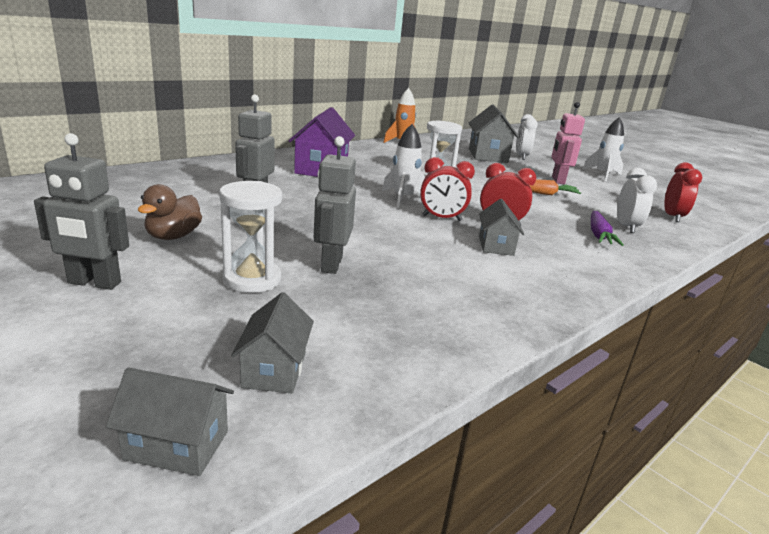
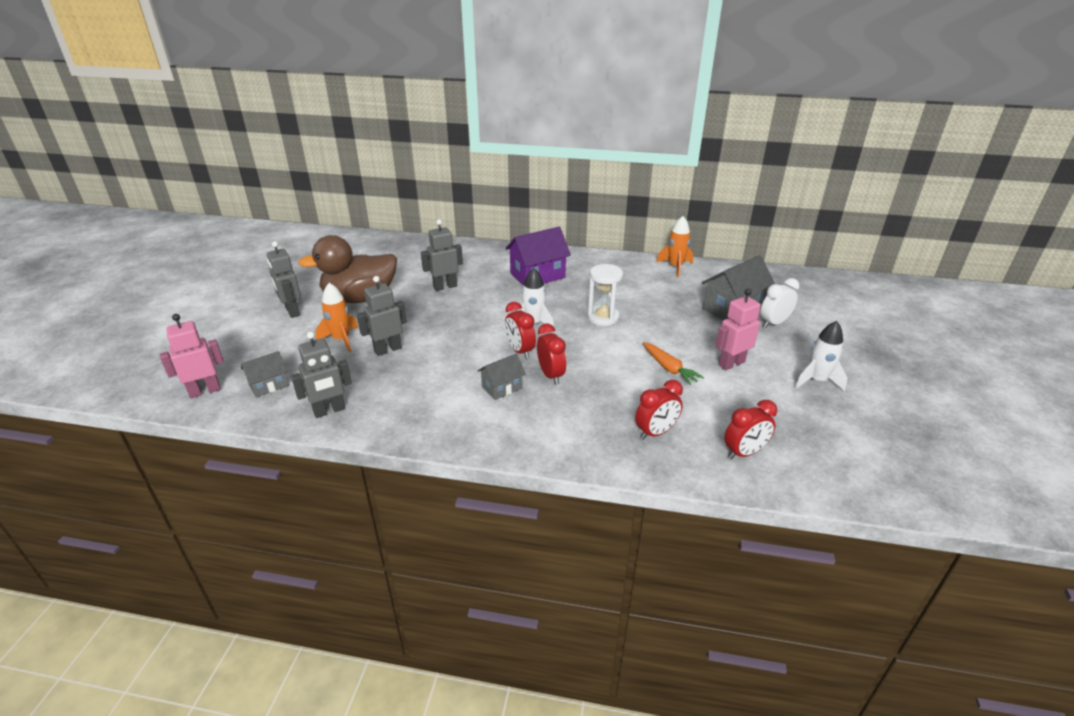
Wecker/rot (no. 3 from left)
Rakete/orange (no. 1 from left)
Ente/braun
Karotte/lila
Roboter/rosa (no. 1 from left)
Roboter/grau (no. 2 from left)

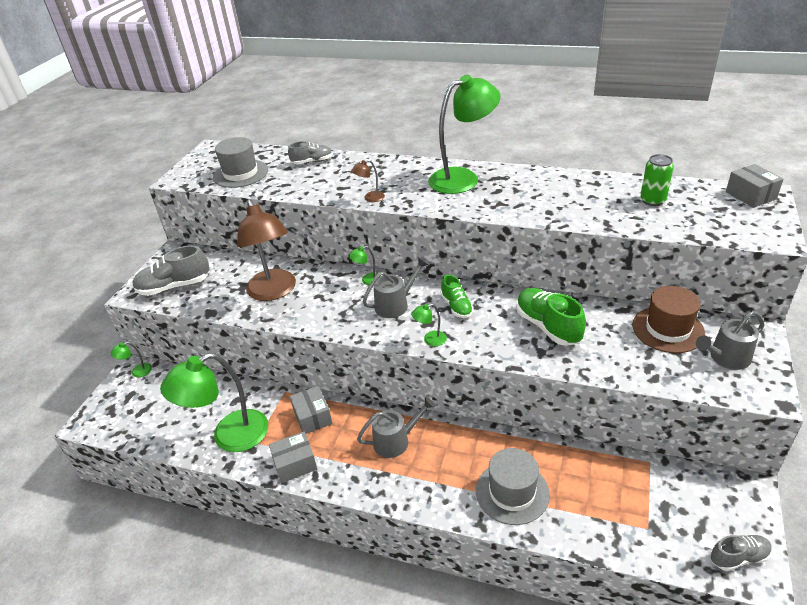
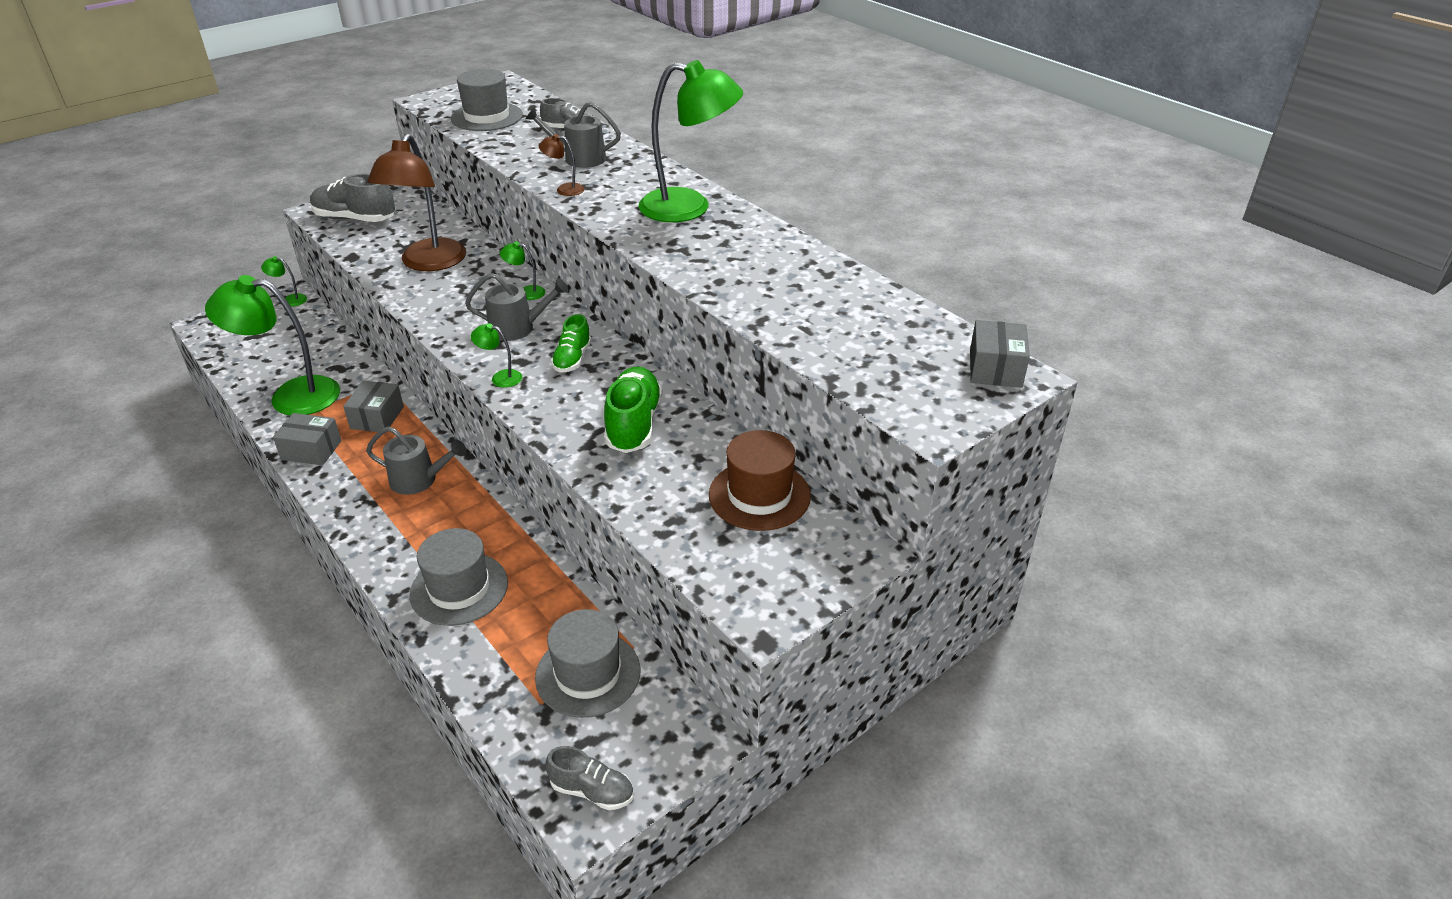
Dose/grün
Gießkanne/grau (no. 3 from left)
Hut/grau (no. 3 from left)

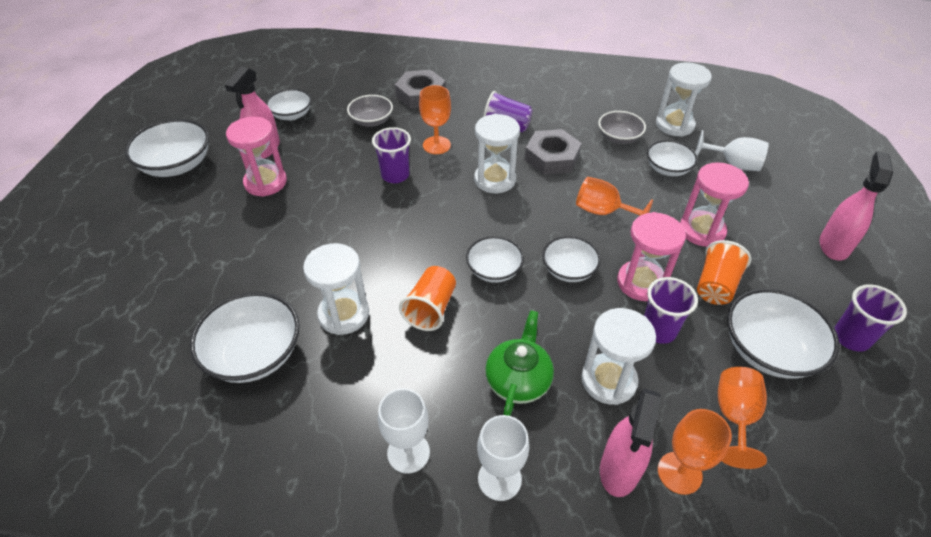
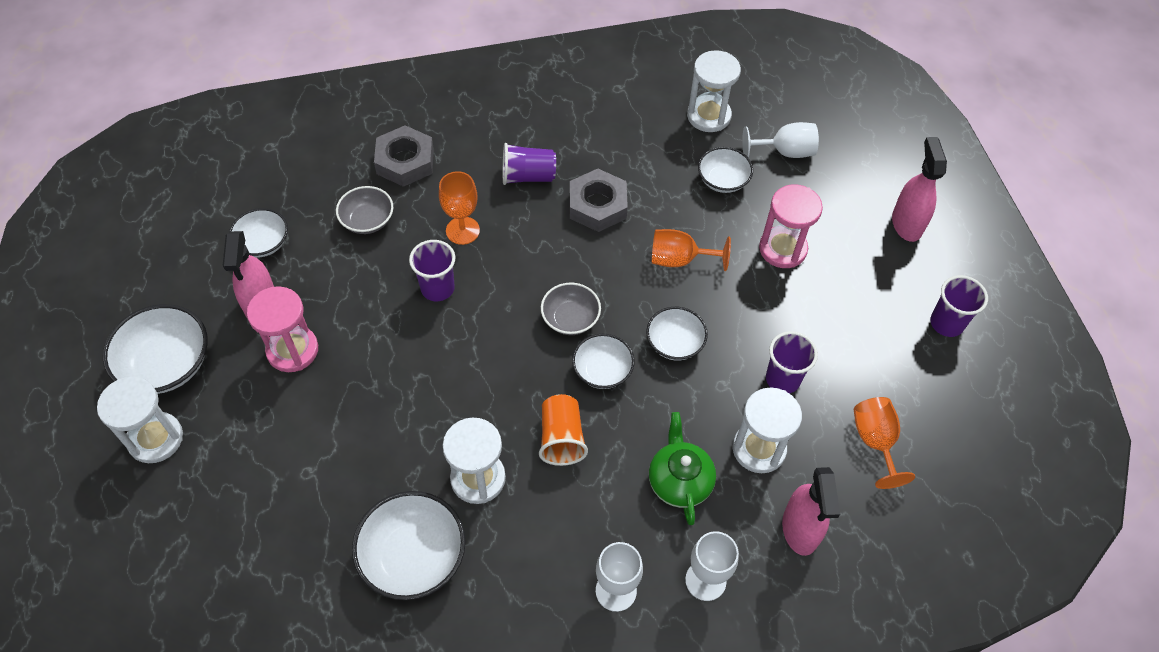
Schüssel/grau (no. 2 from left)
Sanduhr/weiß (no. 1 from left)
Sanduhr/rosa (no. 2 from left in the first image)
Becher/orange (no. 2 from left in the first image)
Schüssel/weiß (no. 7 from left in the first image)
Kelch/orange (no. 3 from left in the first image)

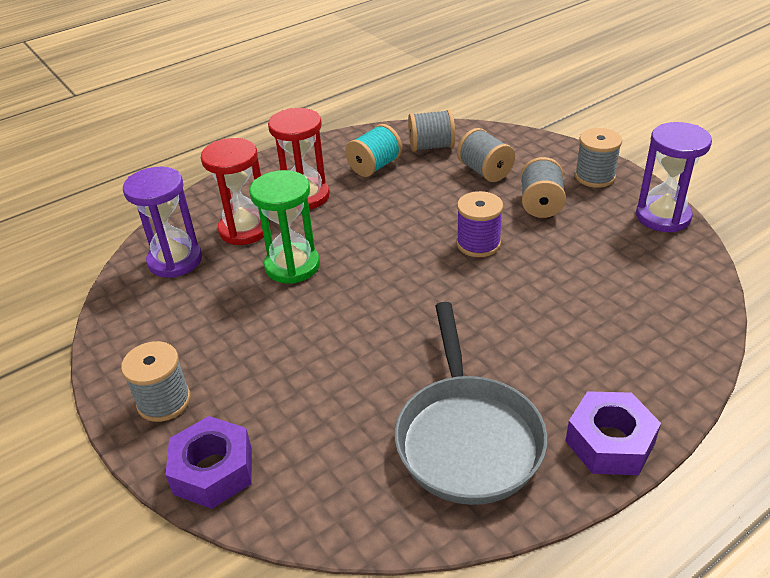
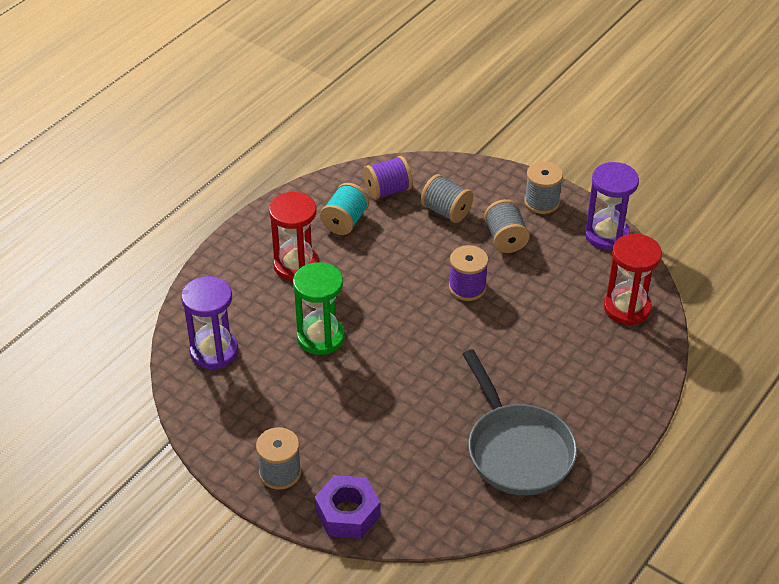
Garnrolle/lila (no. 1 from left)
Sanduhr/rot (no. 2 from left)
Sechskantmutter/lila (no. 2 from left in the first image)

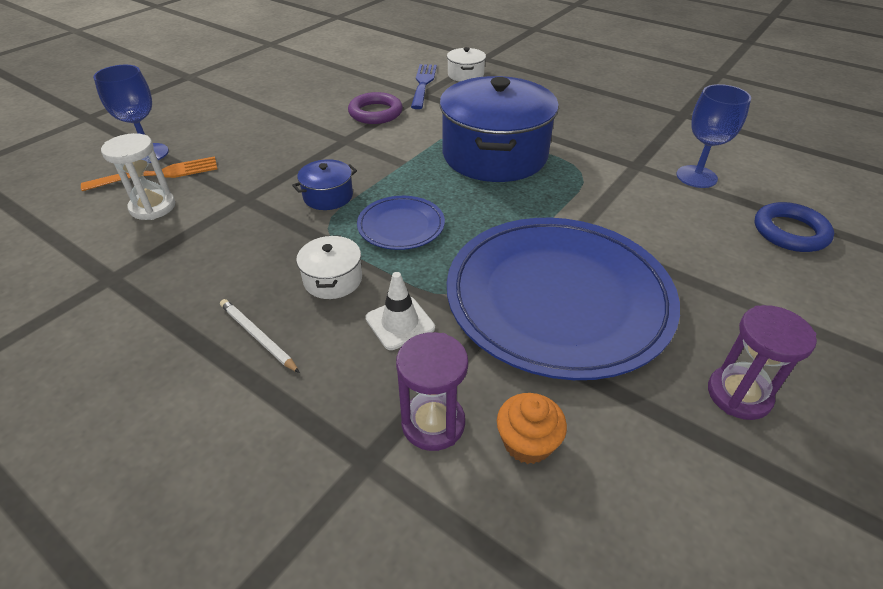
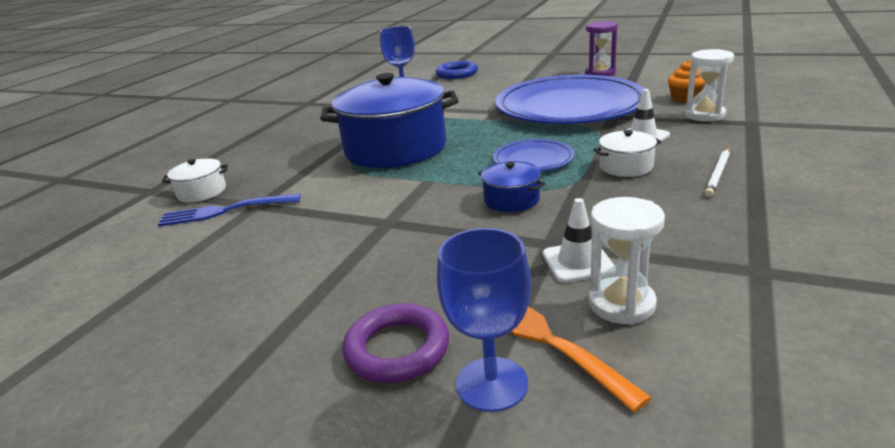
Ring/lila
Sanduhr/weiß (no. 2 from left)
Leitkegel/weiß (no. 1 from left)

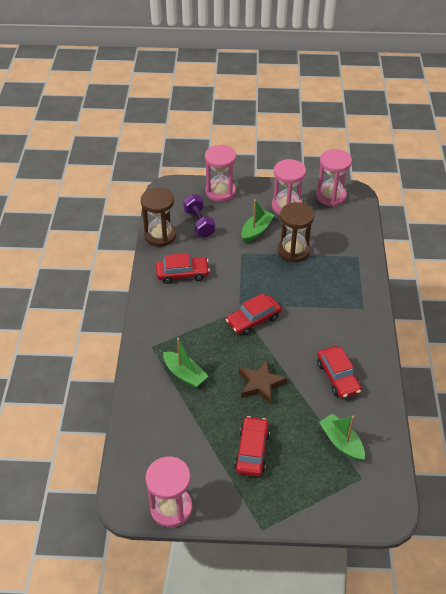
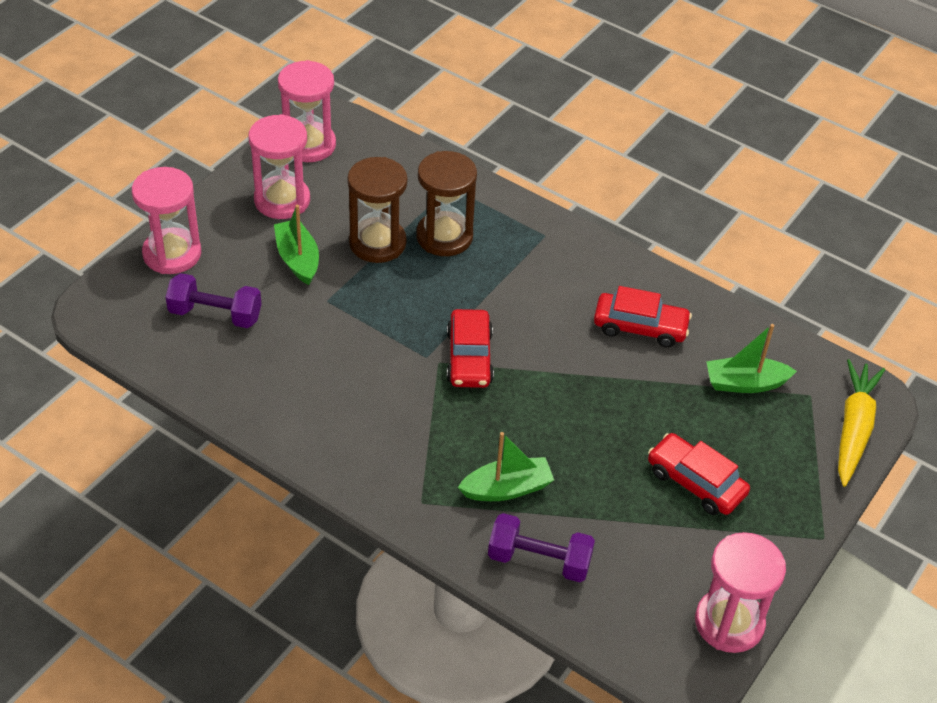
Sanduhr/braun (no. 2 from left)
Auto/rot (no. 1 from left in the first image)
Stern/braun
Karotte/gelb
Hantel/lila (no. 2 from left)

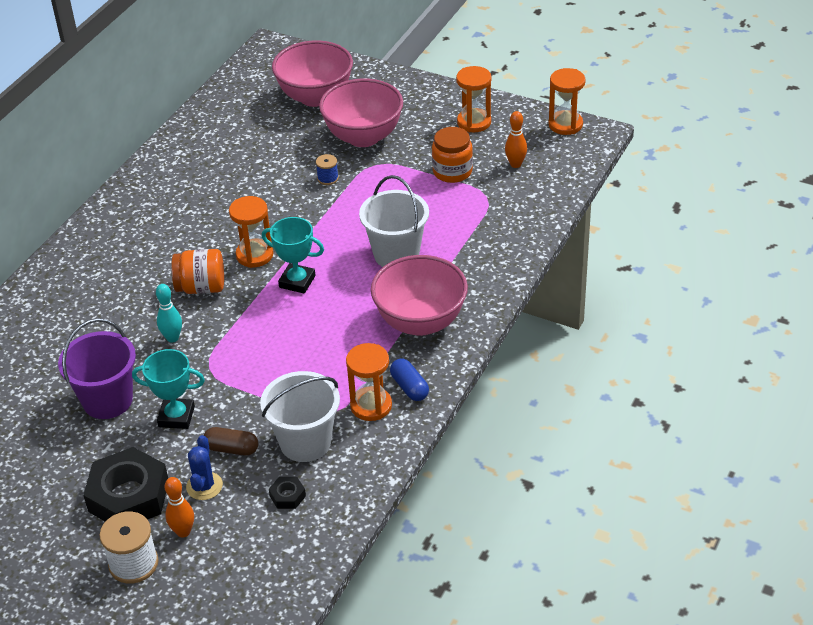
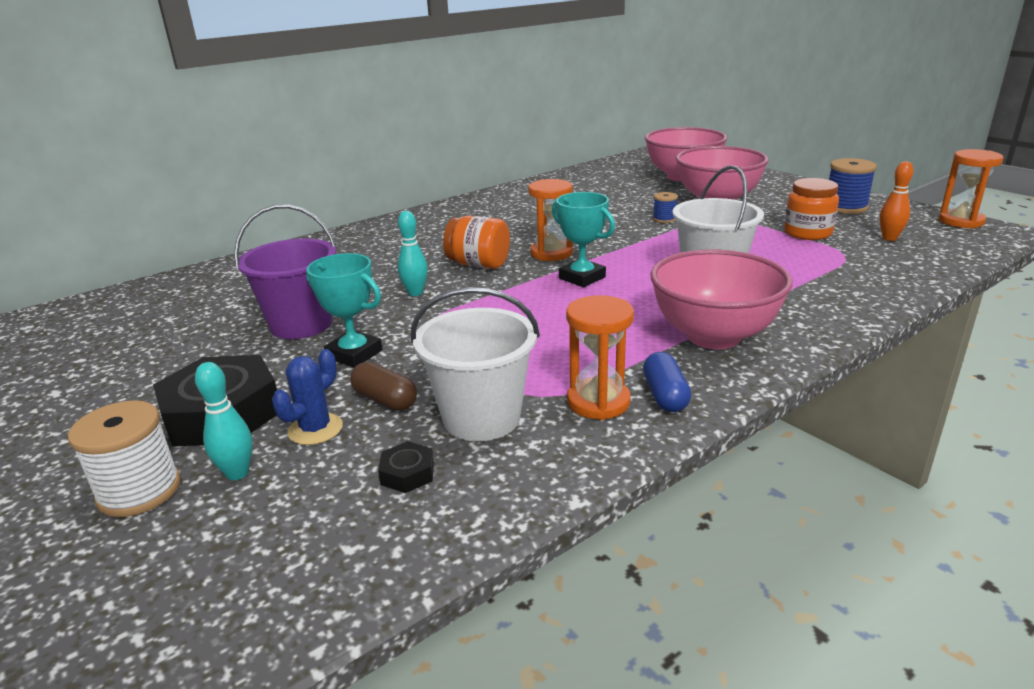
Garnrolle/blau (no. 2 from left)
Bowlingkegel/türkis (no. 1 from left)

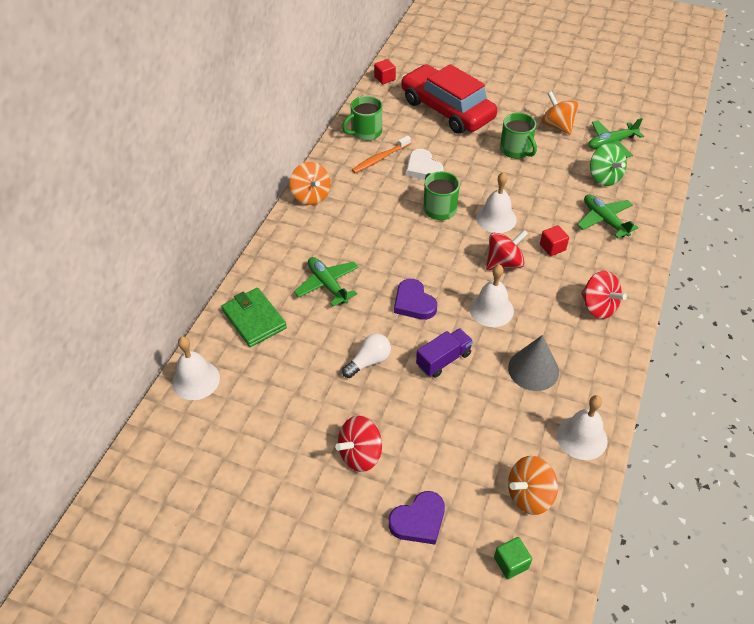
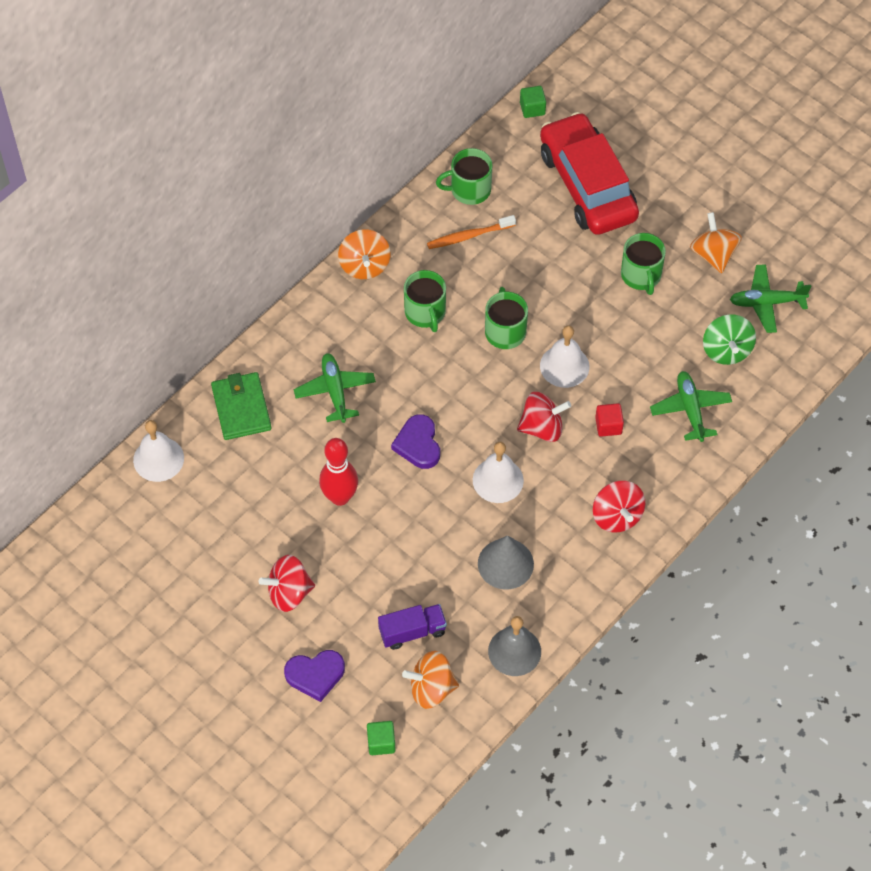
Kubus/grün (no. 2 from left)
Herz/weiß
Lastwagen/lila
Bowlingkegel/rot
Glocke/grau
Tasse/grün (no. 1 from left)

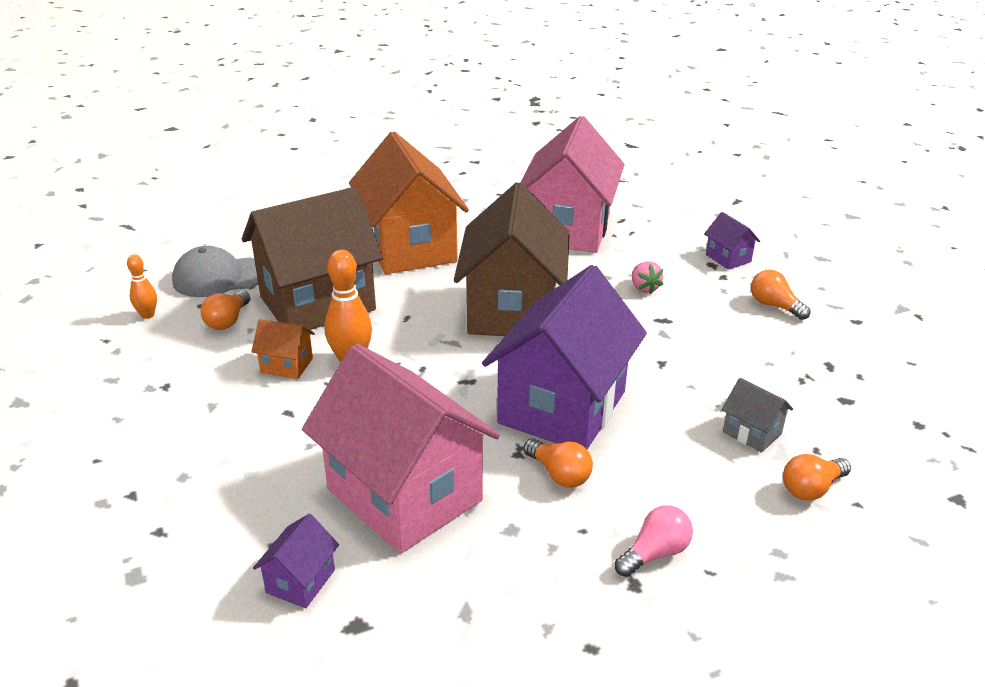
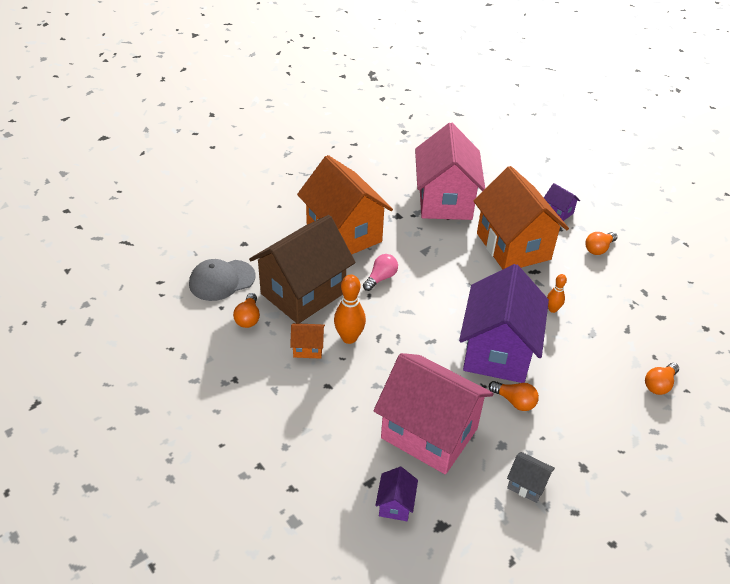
Haus/braun (no. 2 from left in the first image)
Bowlingkegel/orange (no. 2 from left)
Haus/orange (no. 3 from left)
Glühbirne/orange (no. 3 from left)
Haus/grau
Glühbirne/rosa

